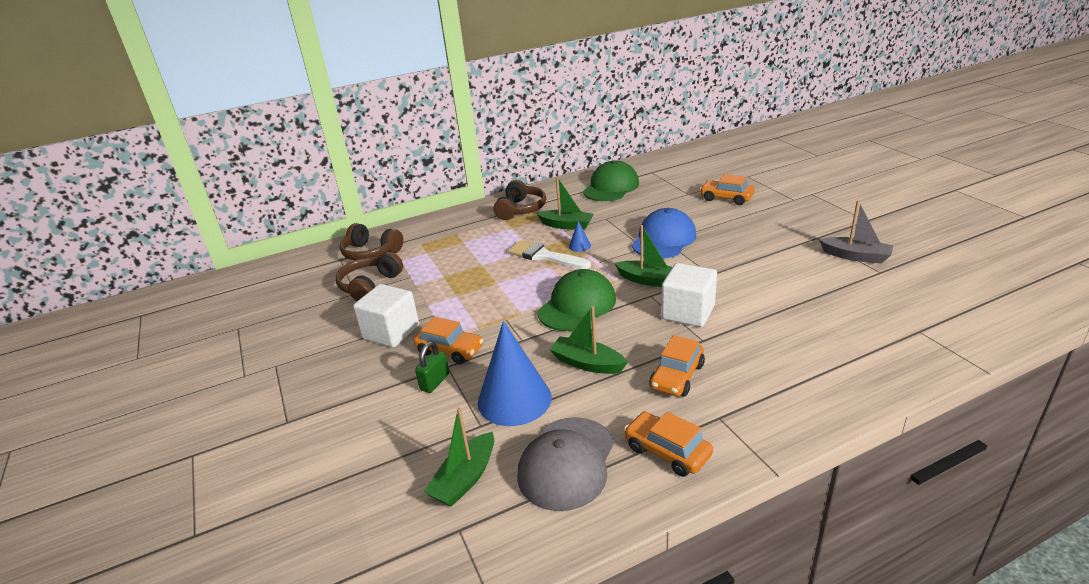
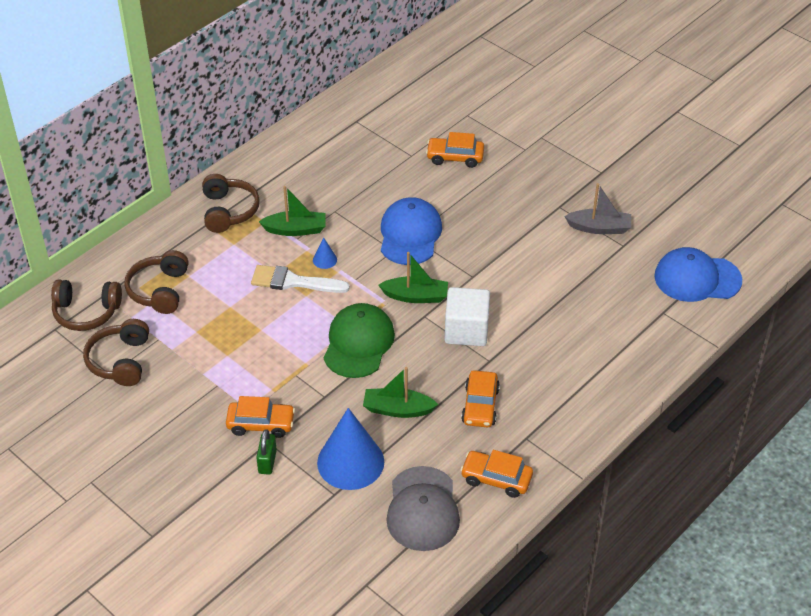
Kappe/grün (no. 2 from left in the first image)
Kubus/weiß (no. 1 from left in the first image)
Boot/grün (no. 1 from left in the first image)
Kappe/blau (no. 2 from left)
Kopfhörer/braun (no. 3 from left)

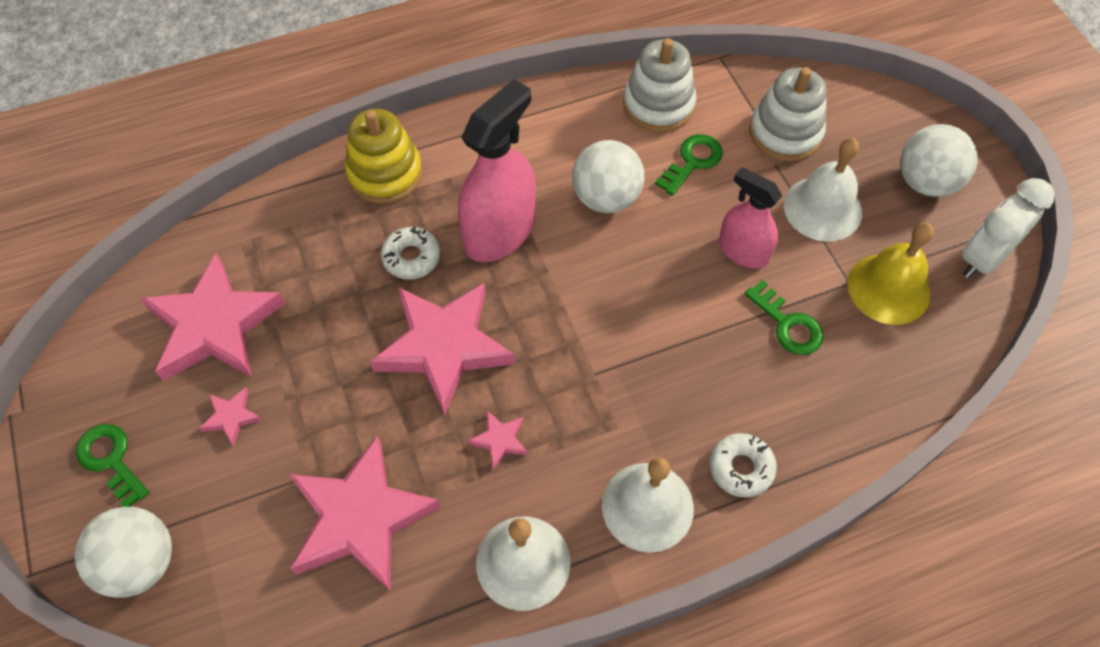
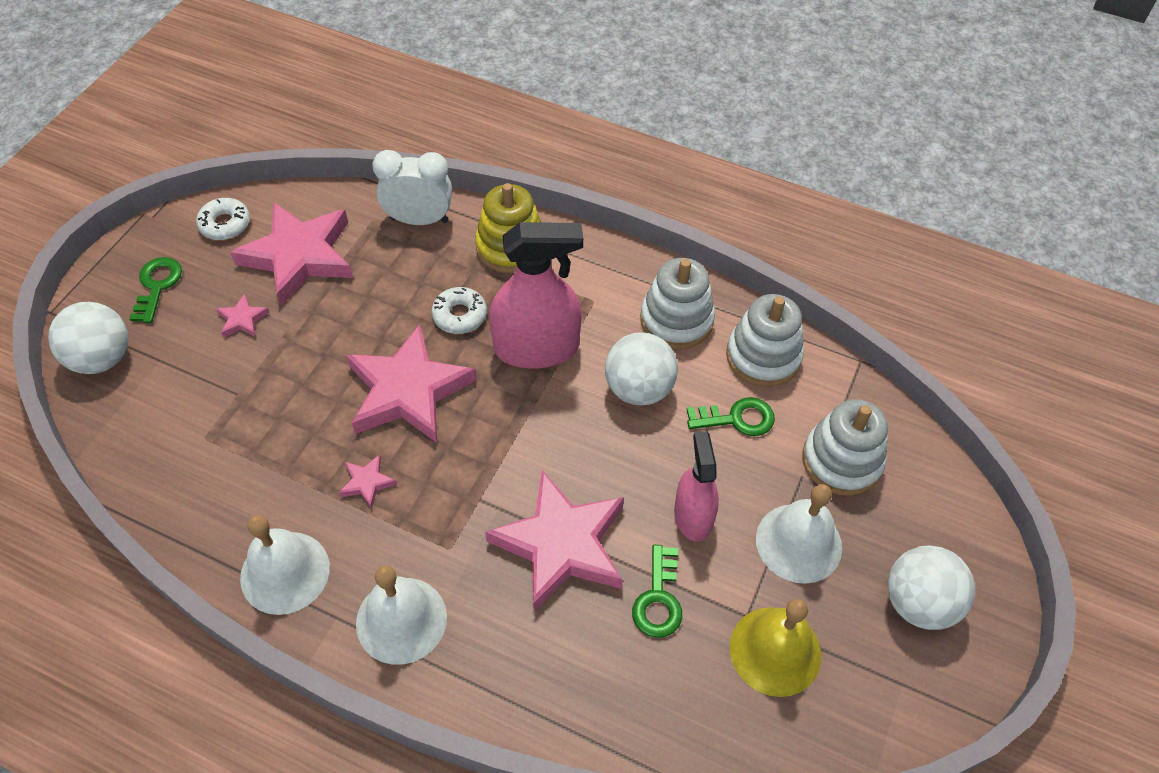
Wecker/weiß
Donut/weiß (no. 1 from left)
Stern/rosa (no. 5 from left)
Stapelspielzeug/weiß (no. 1 from left)

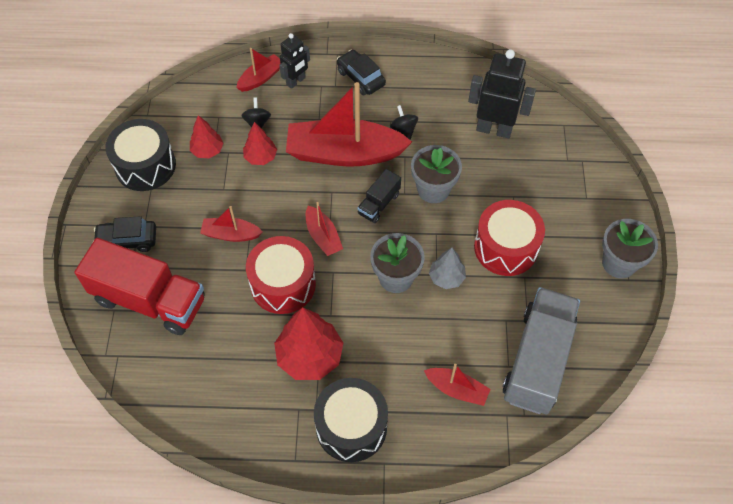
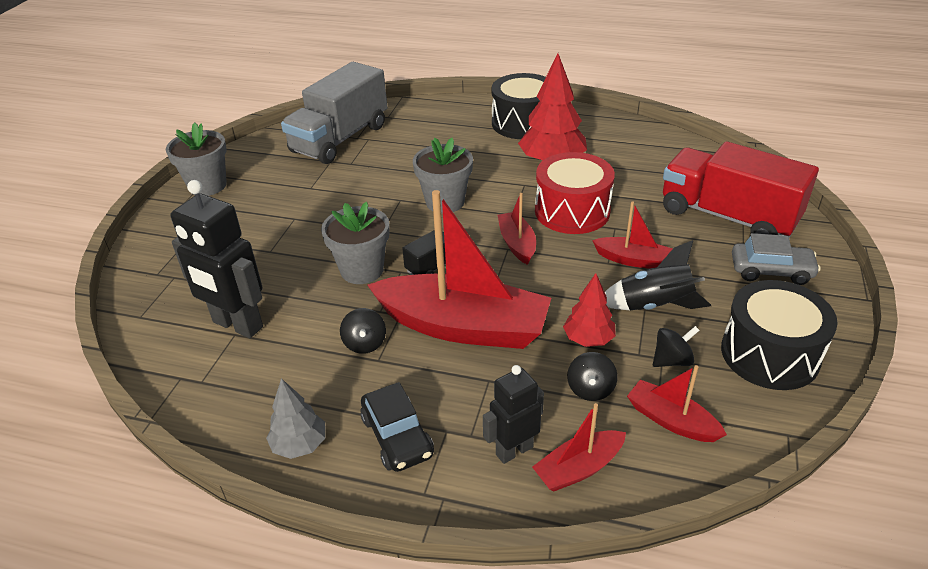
Kreisel/schwarz (no. 3 from left)
Trommel/rot (no. 2 from left in the first image)
Auto/grau
Baum/grau
Boot/rot (no. 5 from left)
Rakete/schwarz

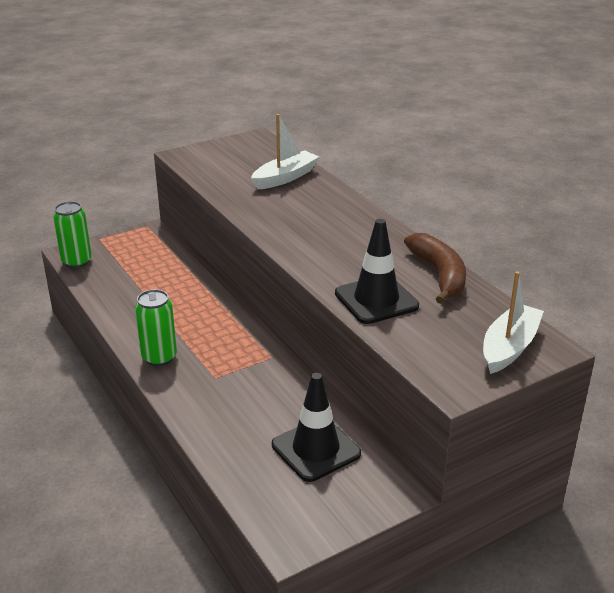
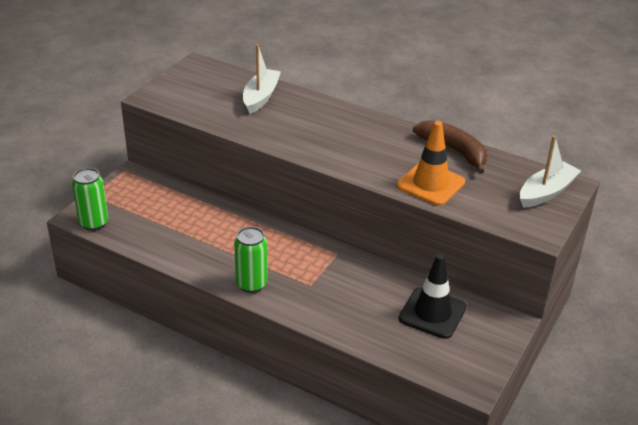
Leitkegel/orange
Boot/weiß (no. 2 from left)

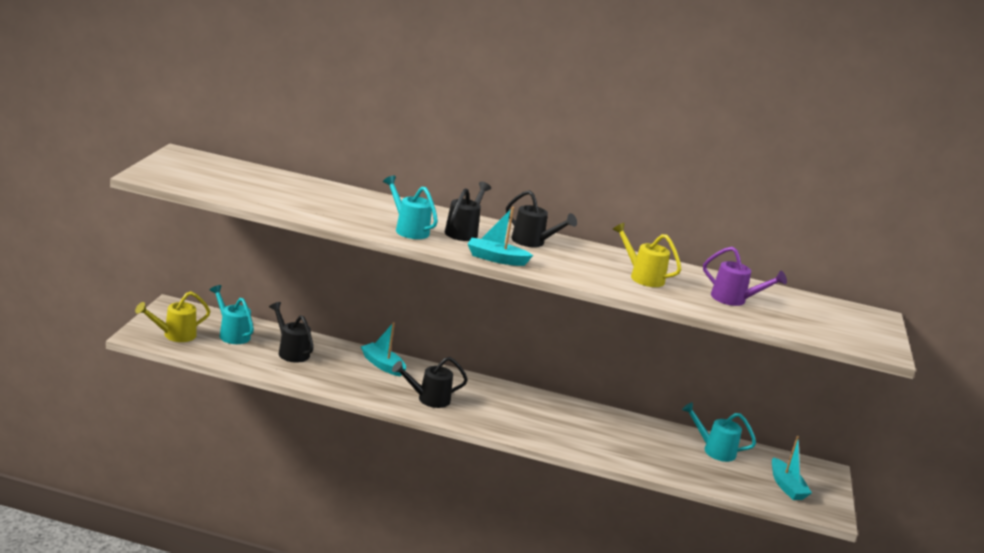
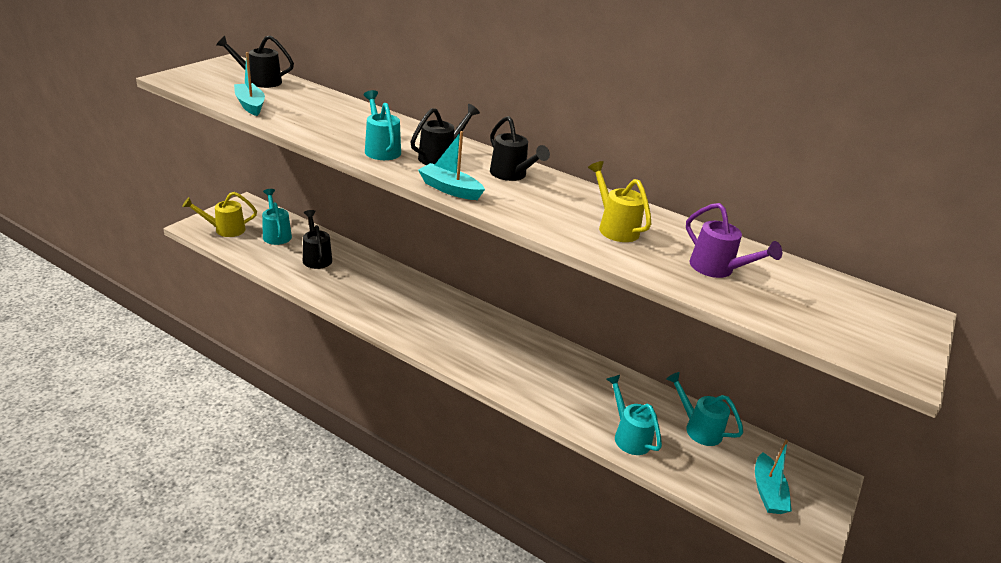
Boot/türkis (no. 1 from left)
Gießkanne/schwarz (no. 1 from left)
Gießkanne/türkis (no. 3 from left)

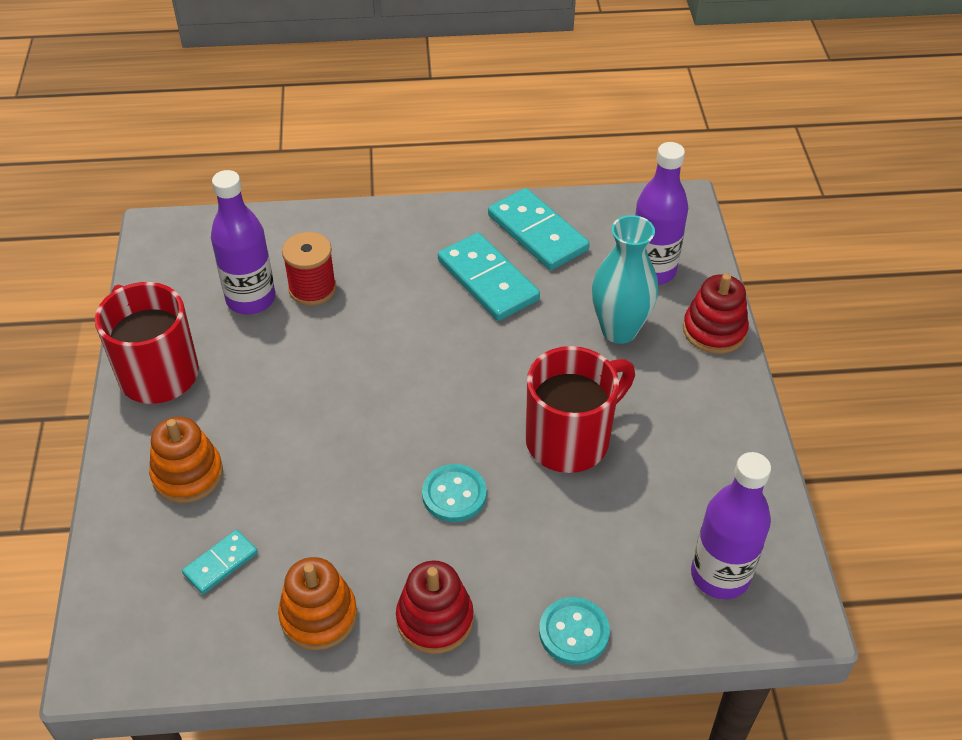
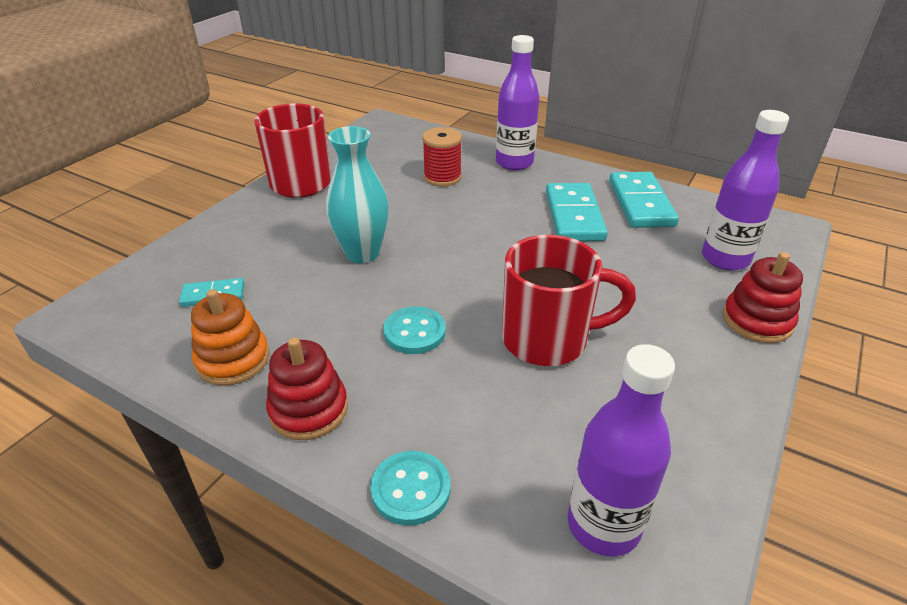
Flasche/lila (no. 1 from left)
Vase/türkis
Stapelspielzeug/orange (no. 1 from left in the first image)

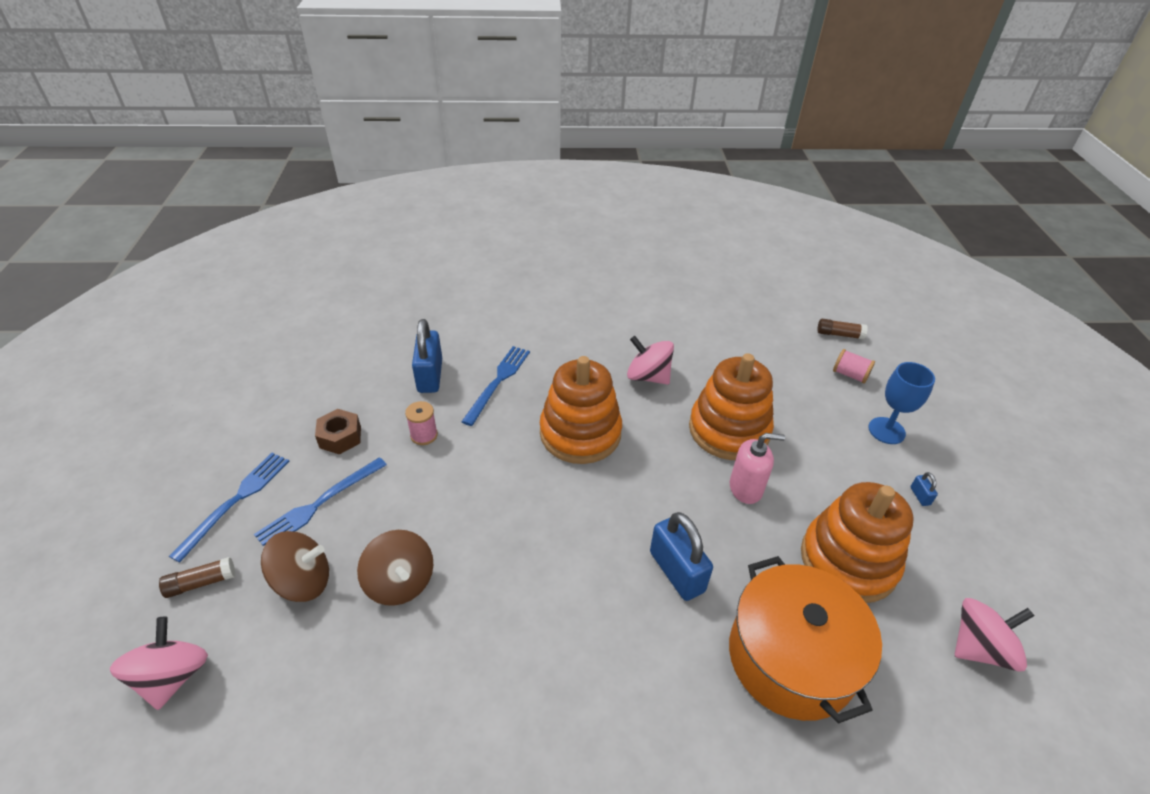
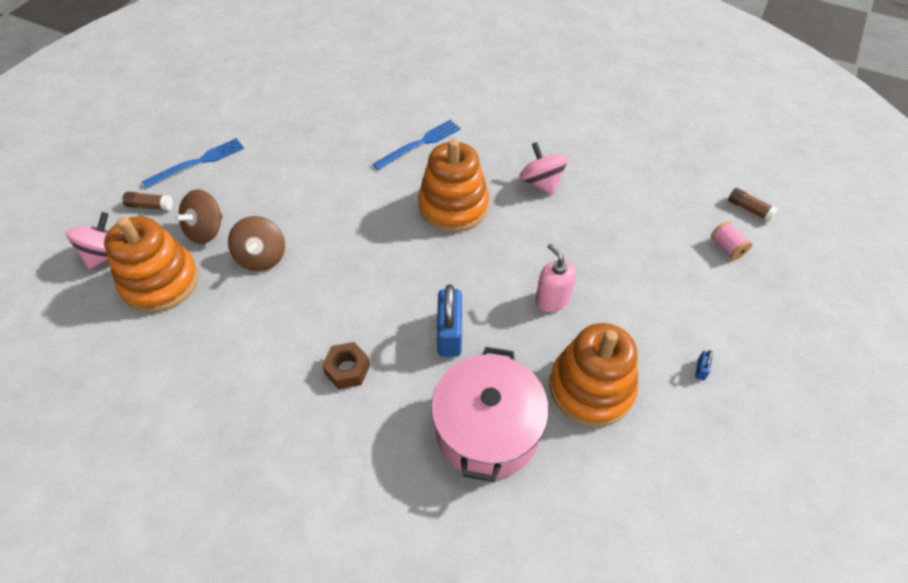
Vorhängeschloss/blau (no. 1 from left in the first image)
Stapelspielzeug/orange (no. 1 from left)
Kelch/blau
Garnrolle/rosa (no. 1 from left in the first image)
Sechskantmutter/braun
Seifenspender/rosa
Gabel/blau (no. 2 from left in the first image)
Kreisel/braun (no. 1 from left)
Kochtopf/rosa
Kreisel/rosa (no. 3 from left in the first image)

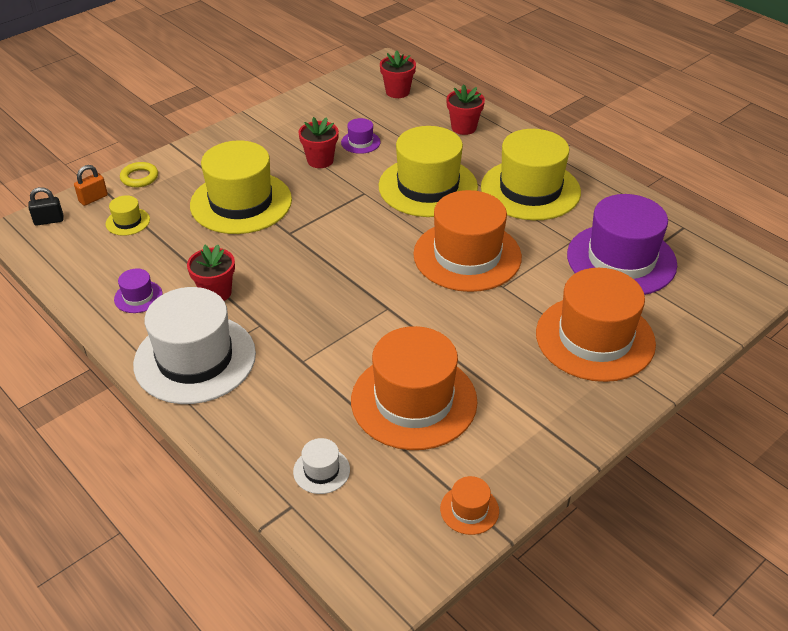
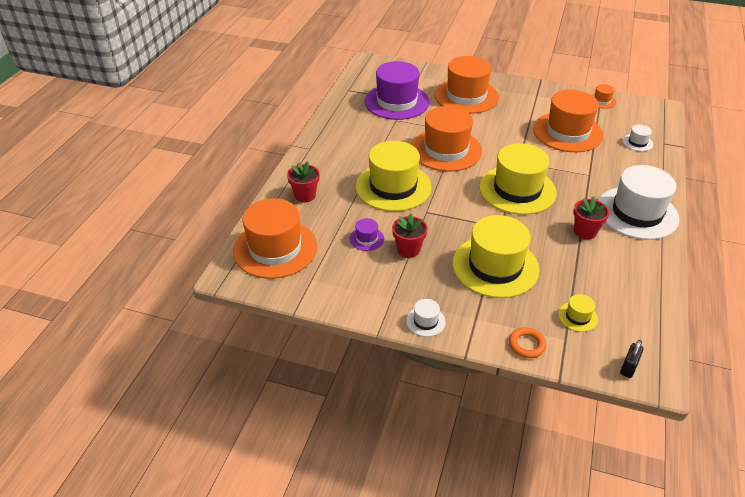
Hut/orange (no. 1 from left)
Hut/gelb (no. 3 from left)
Ring/orange
Vorhängeschloss/orange
Vorhängeschloss/schwarz
Hut/lila (no. 1 from left in the first image)
Hut/weiß (no. 1 from left)

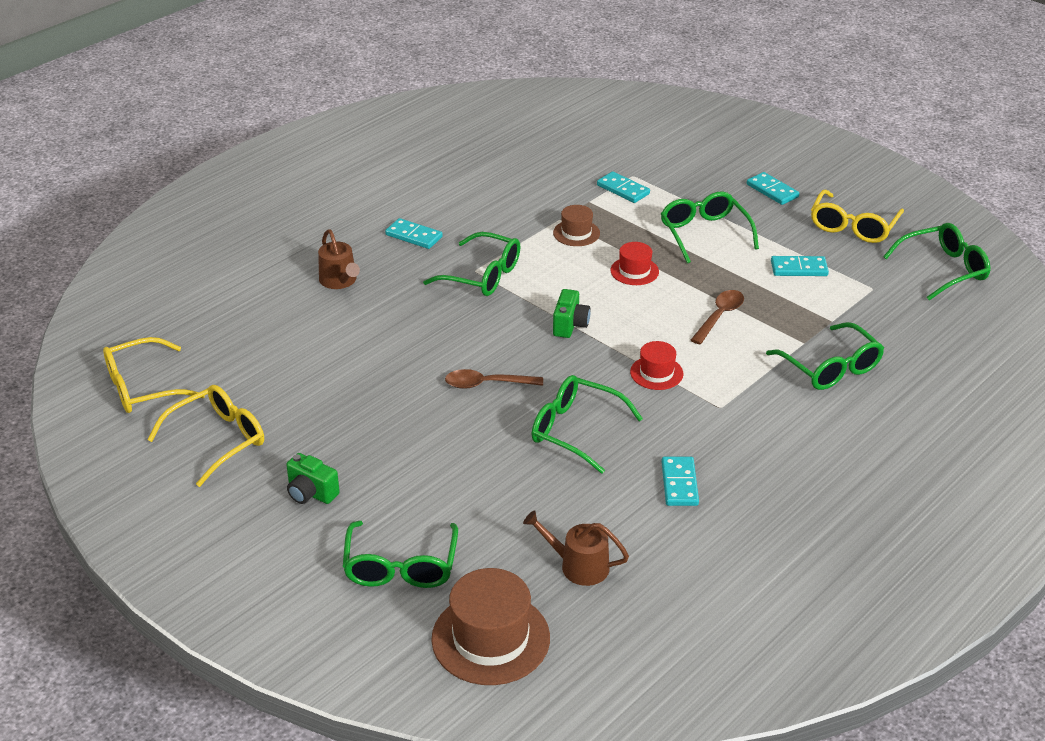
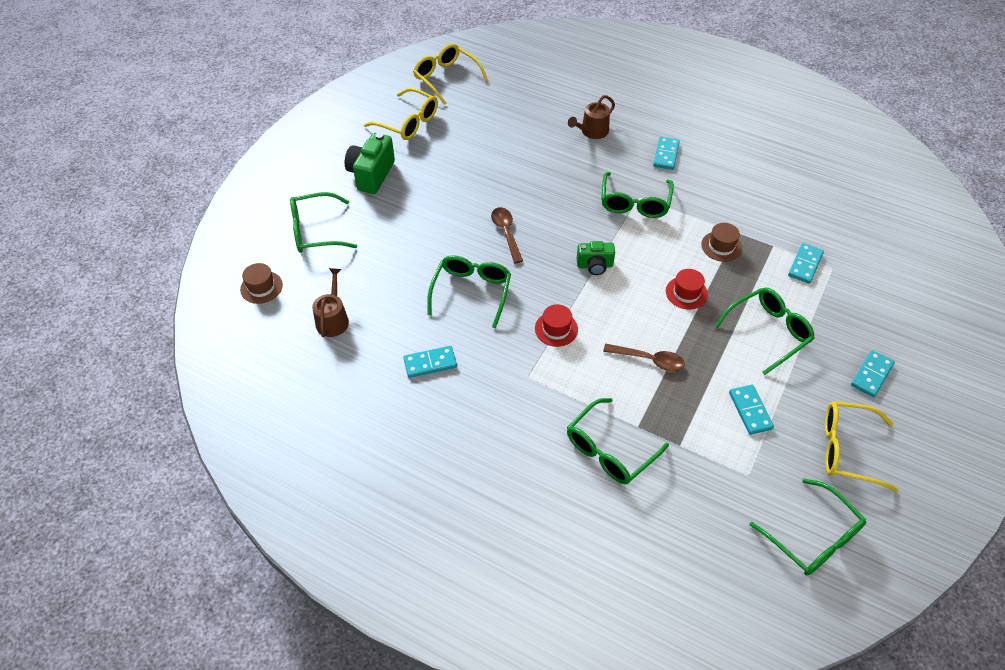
Kamera/grün (no. 1 from left)
Hut/braun (no. 1 from left)

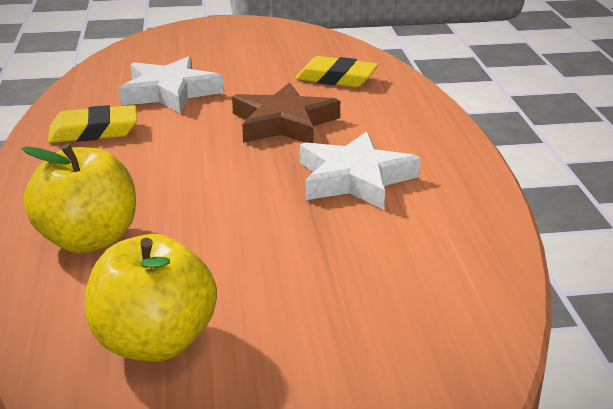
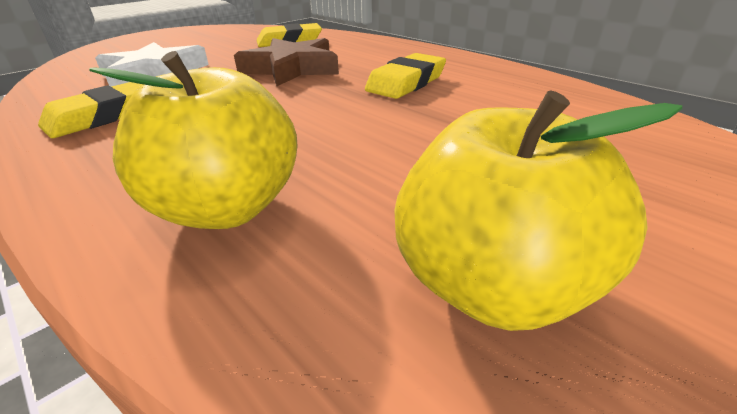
Radiergummi/gelb (no. 3 from left)

